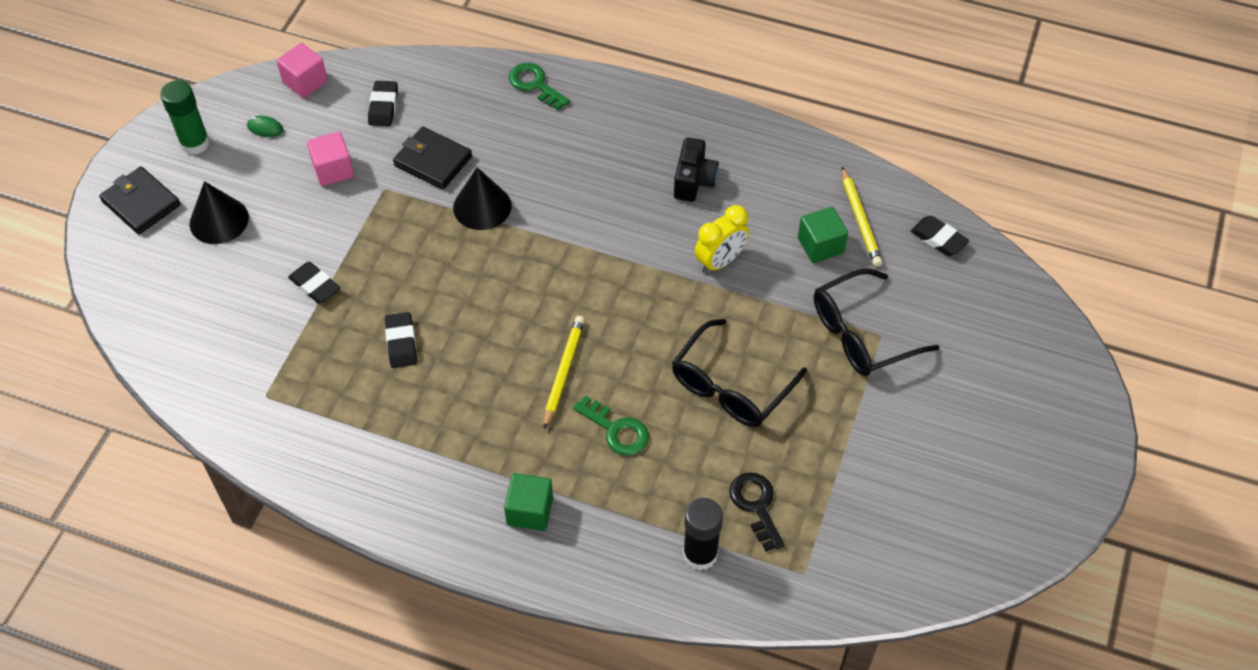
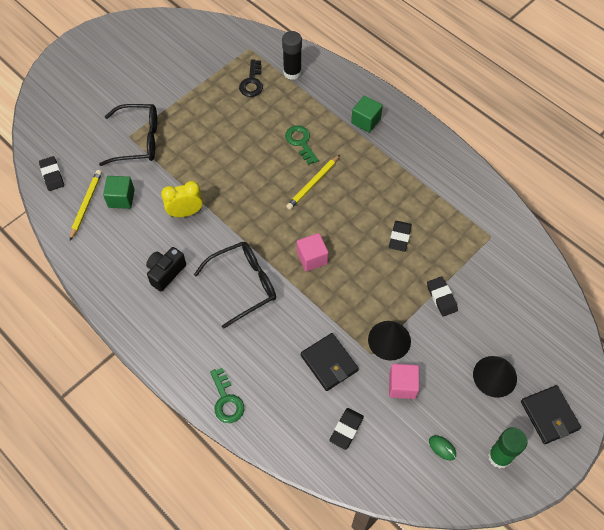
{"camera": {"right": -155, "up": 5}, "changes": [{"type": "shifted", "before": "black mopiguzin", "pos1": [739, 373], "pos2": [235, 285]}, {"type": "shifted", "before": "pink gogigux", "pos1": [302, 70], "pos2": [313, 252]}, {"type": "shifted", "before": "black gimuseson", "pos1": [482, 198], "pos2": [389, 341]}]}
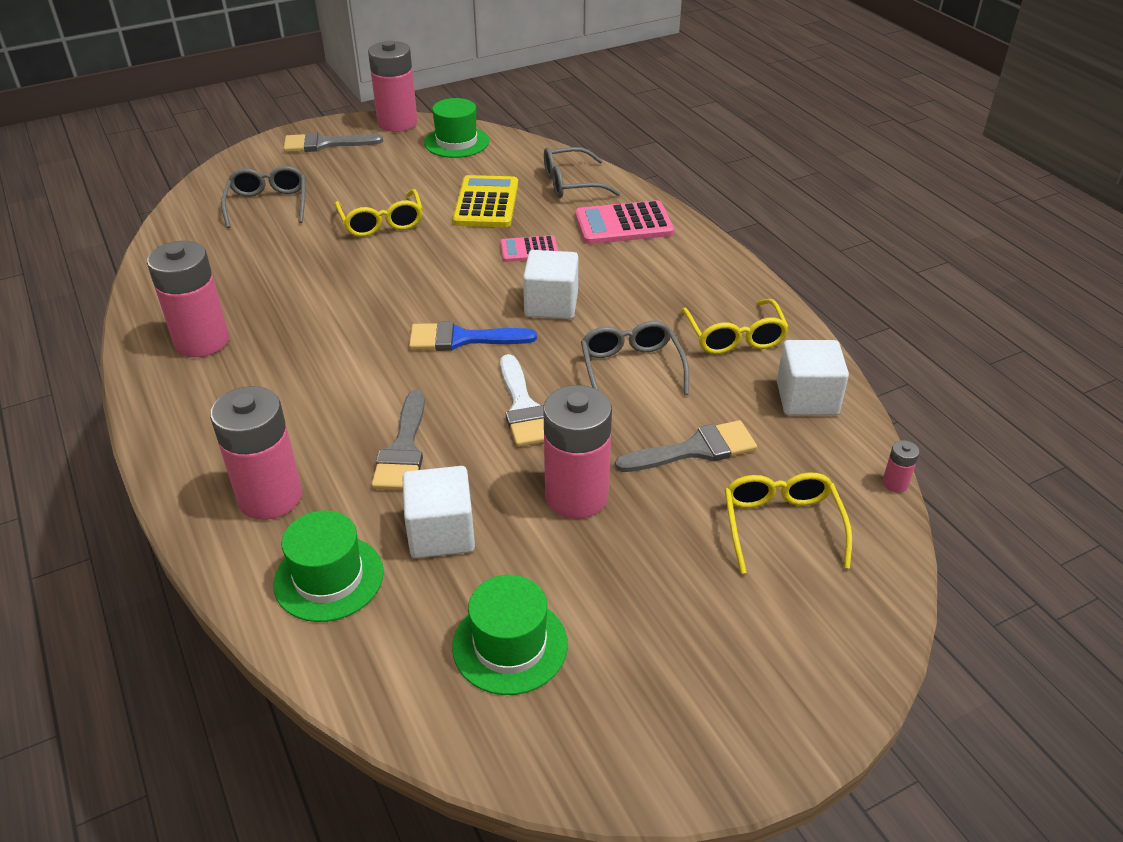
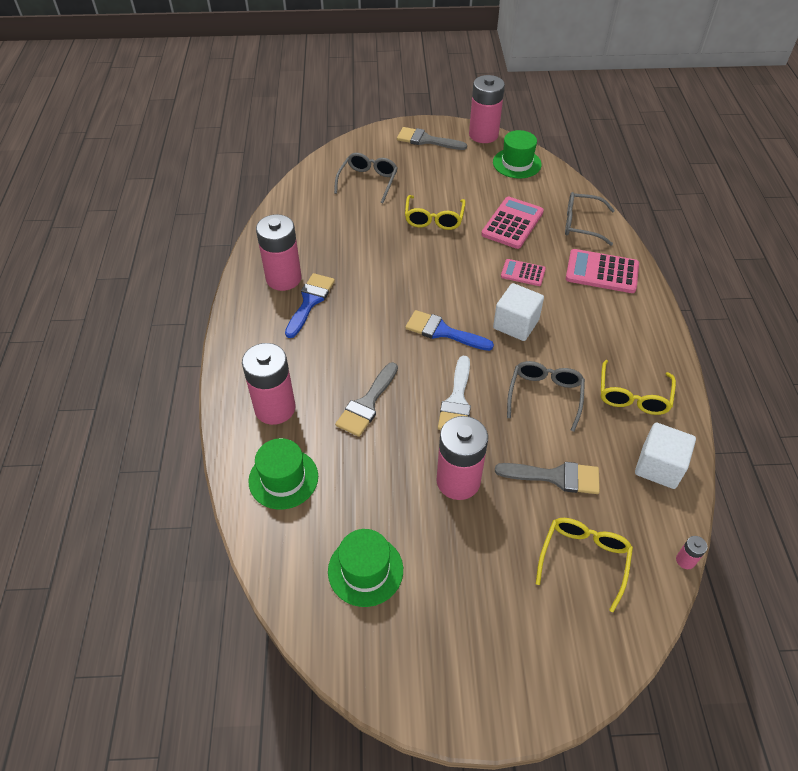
{"camera": {"right": 25, "up": 10}, "changes": [{"type": "new", "after": "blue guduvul", "pos2": [310, 305]}, {"type": "repainted", "before": "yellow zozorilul", "after": "pink zozorilul", "pos1": [485, 201], "pos2": [512, 223]}, {"type": "gone", "before": "white gogigux", "pos1": [438, 512]}]}
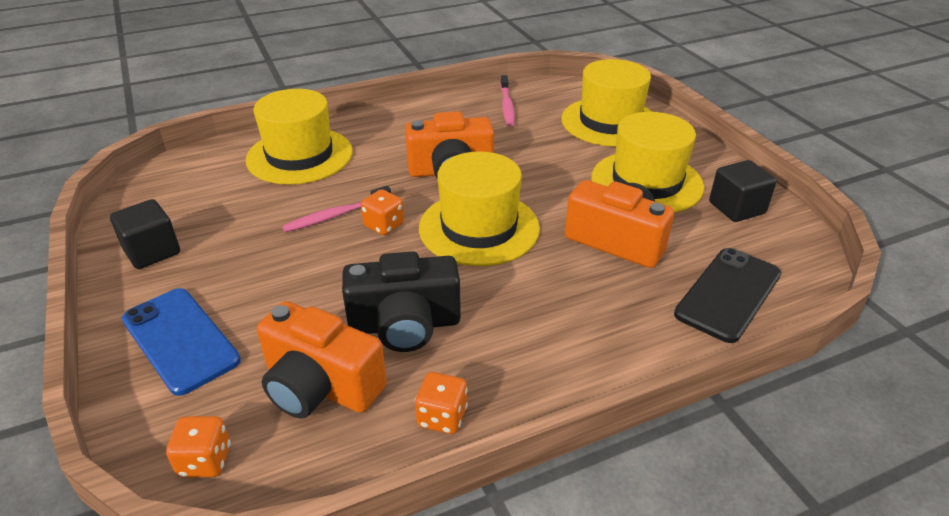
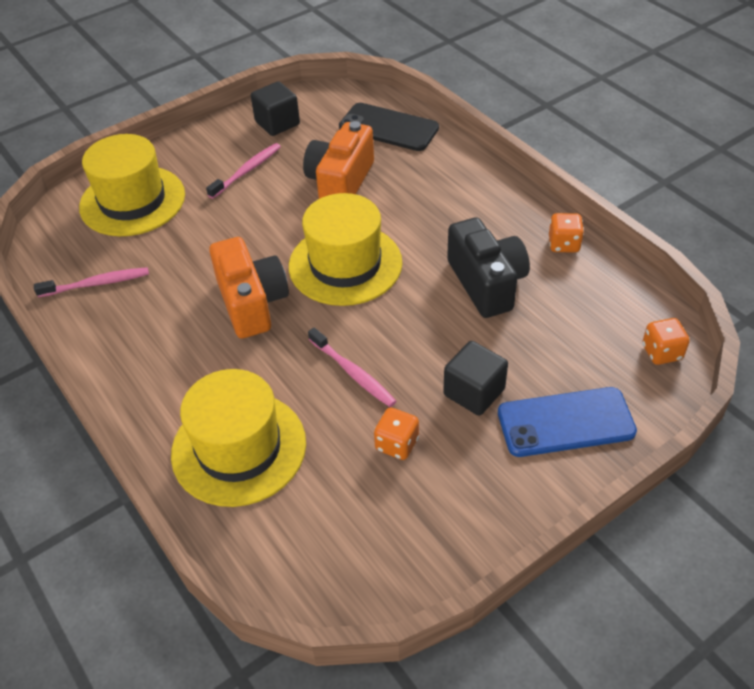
{"camera": {"right": -100, "up": 10}, "changes": [{"type": "swapped", "before": "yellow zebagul", "after": "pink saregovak", "pos1": [647, 162], "pos2": [243, 171]}, {"type": "shifted", "before": "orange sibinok", "pos1": [382, 212], "pos2": [396, 433]}, {"type": "shifted", "before": "black gogigux", "pos1": [145, 234], "pos2": [475, 378]}, {"type": "rotated", "before": "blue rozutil", "pos1": [181, 342], "pos2": [567, 422], "turn": 45}, {"type": "gone", "before": "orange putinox", "pos1": [322, 360]}]}
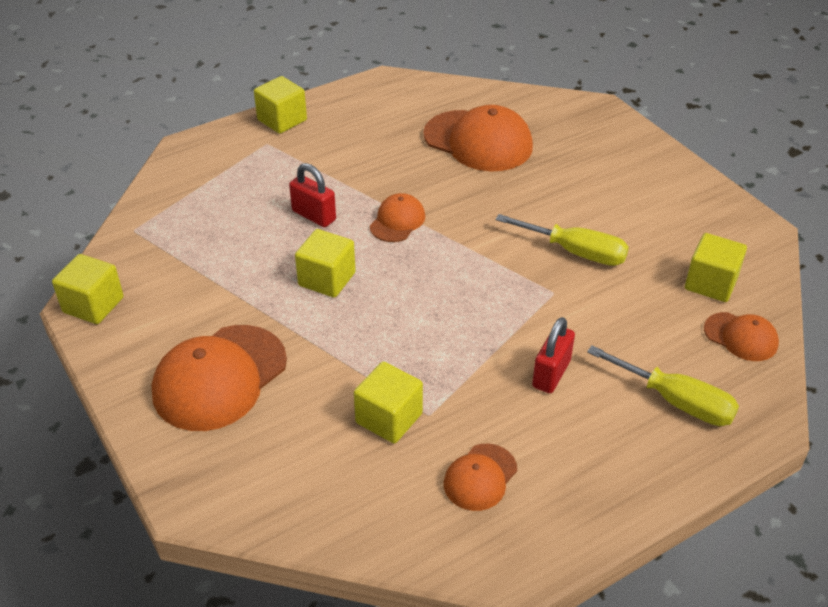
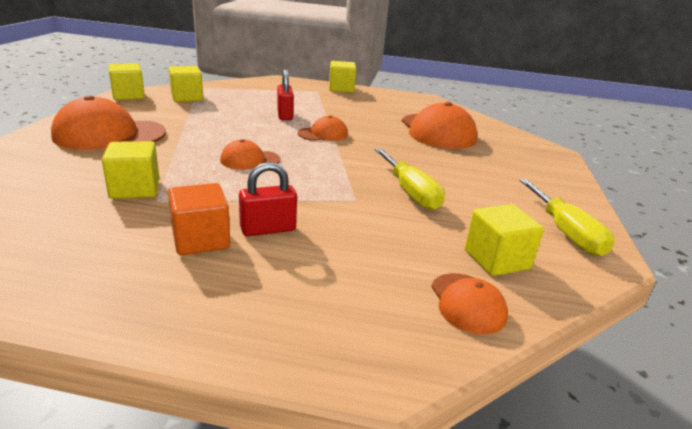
{"camera": {"right": 40, "up": -15}, "changes": [{"type": "new", "after": "orange gogigux", "pos2": [199, 219]}, {"type": "shifted", "before": "yellow gogigux", "pos1": [325, 263], "pos2": [186, 84]}, {"type": "shifted", "before": "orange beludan", "pos1": [480, 477], "pos2": [250, 154]}, {"type": "shifted", "before": "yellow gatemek", "pos1": [663, 386], "pos2": [566, 217]}]}
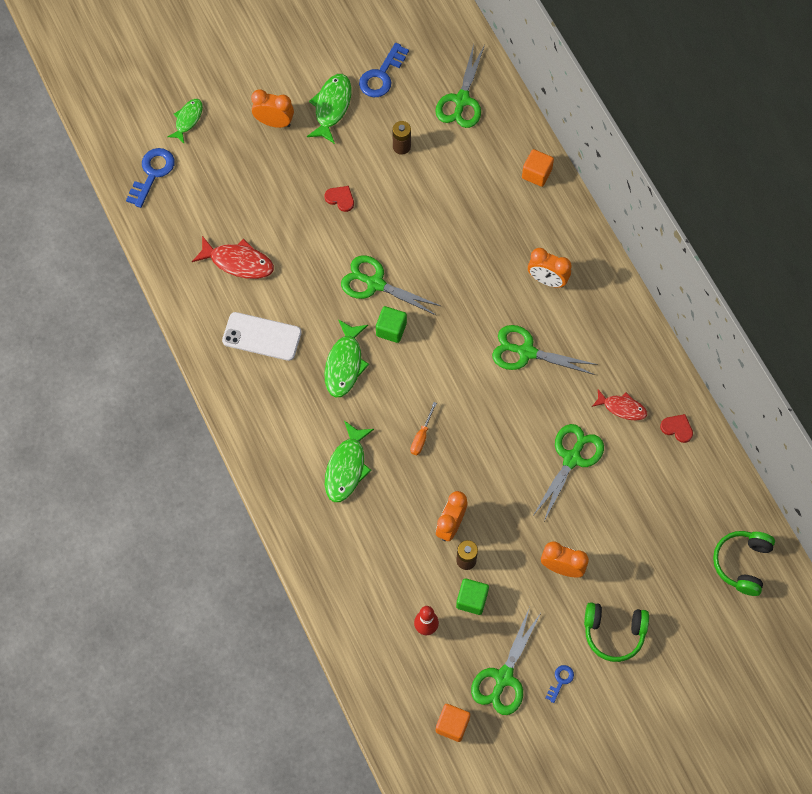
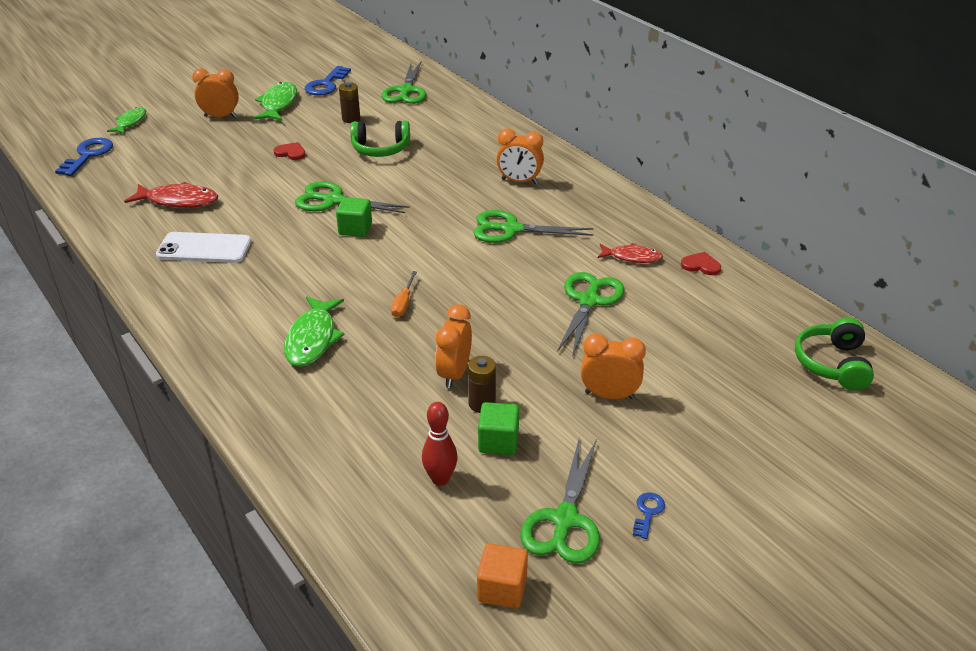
{"camera": {"right": -10, "up": -30}, "changes": [{"type": "shifted", "before": "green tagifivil", "pos1": [616, 632], "pos2": [380, 139]}, {"type": "gone", "before": "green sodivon", "pos1": [347, 358]}, {"type": "gone", "before": "orange gogigux", "pos1": [538, 168]}]}
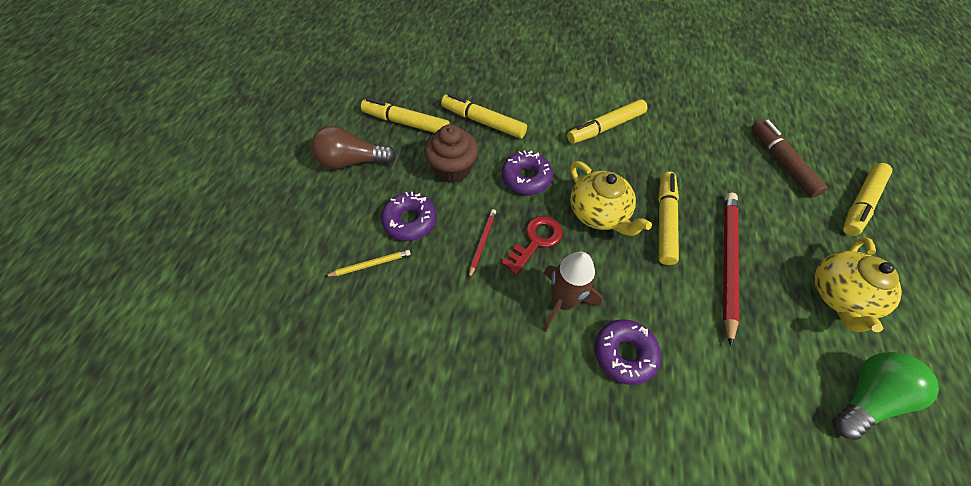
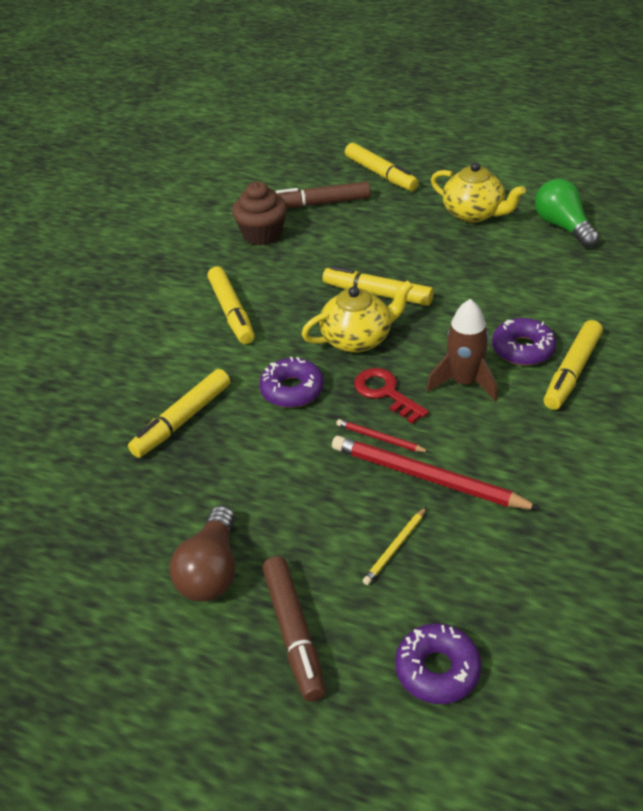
{"camera": {"right": -75, "up": -15}, "changes": [{"type": "shifted", "before": "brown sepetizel", "pos1": [451, 153], "pos2": [259, 214]}, {"type": "new", "after": "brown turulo", "pos2": [294, 629]}, {"type": "shifted", "before": "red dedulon", "pos1": [731, 269], "pos2": [436, 473]}, {"type": "rotated", "before": "yellow dedulon", "pos1": [367, 263], "pos2": [395, 546], "turn": -135}, {"type": "shifted", "before": "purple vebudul", "pos1": [409, 216], "pos2": [438, 663]}, {"type": "shifted", "before": "yellow turulo", "pos1": [405, 115], "pos2": [573, 365]}]}
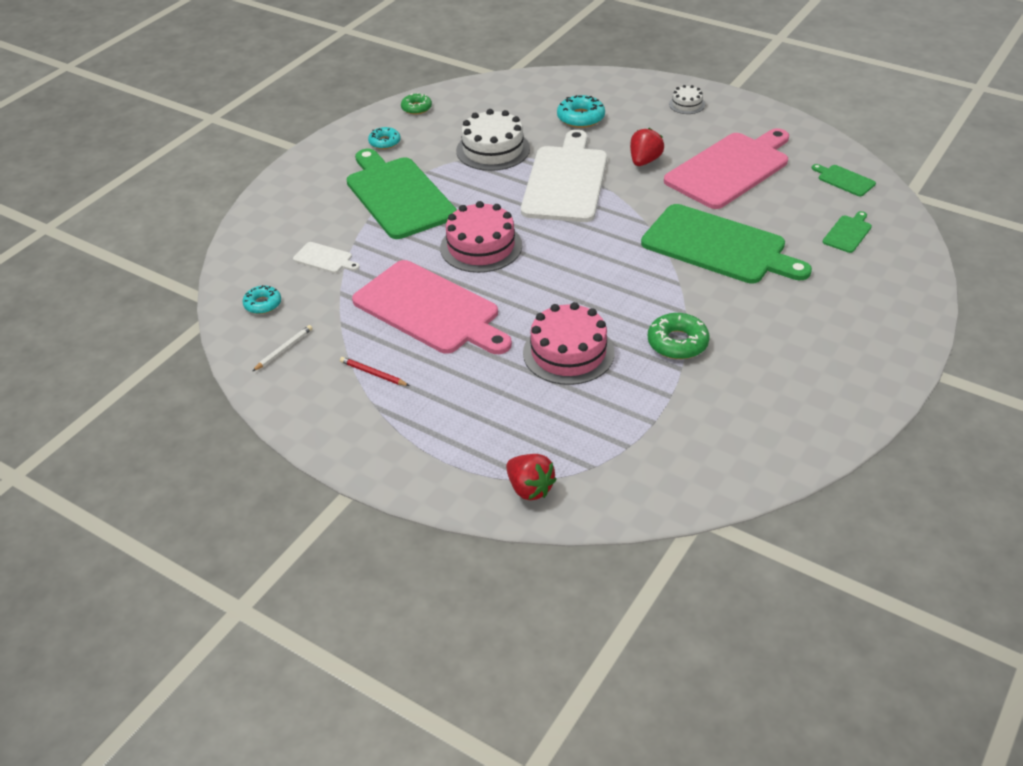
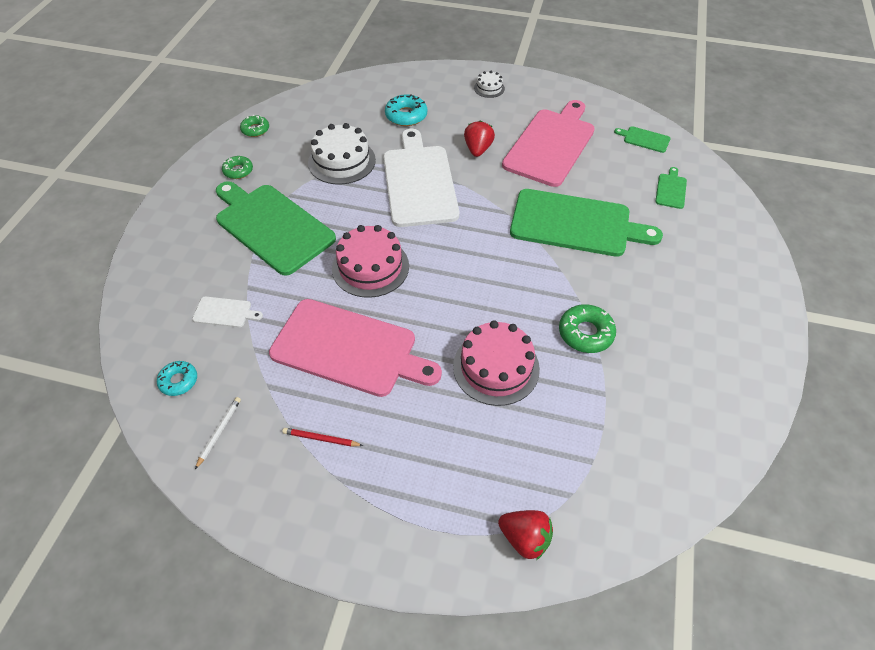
{"camera": {"right": -20, "up": 10}, "changes": [{"type": "repainted", "before": "turquoise vebudul", "after": "green vebudul", "pos1": [384, 138], "pos2": [237, 167]}]}
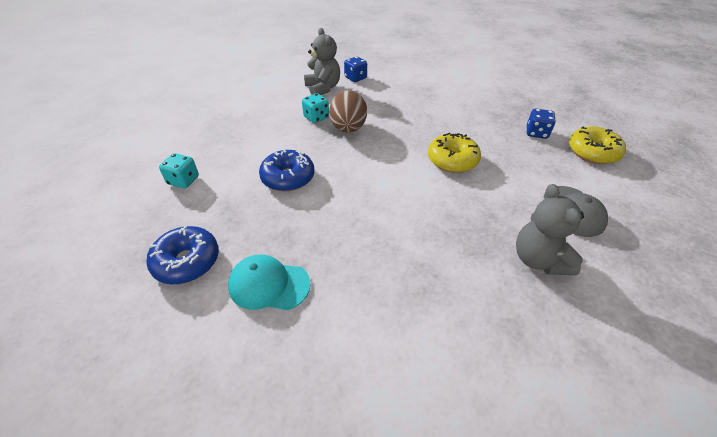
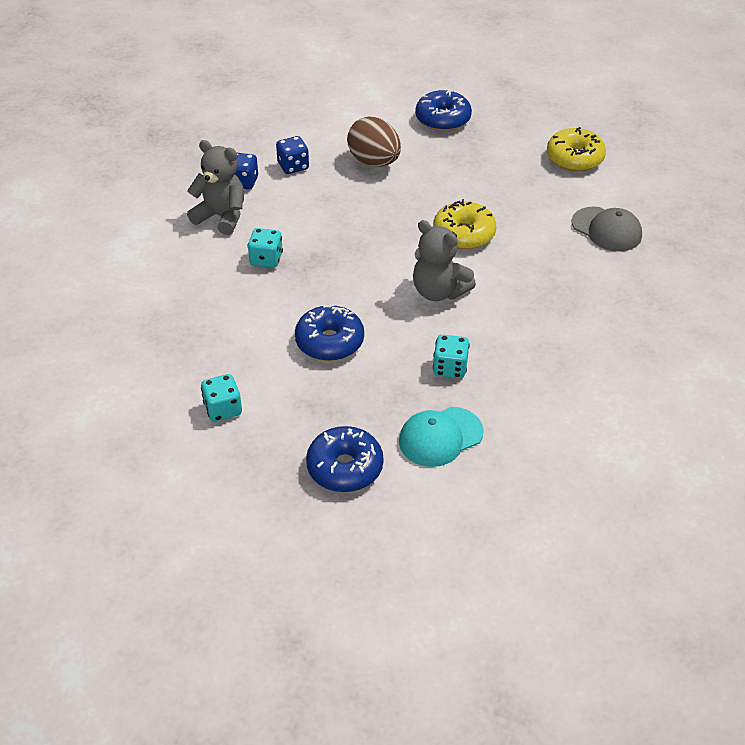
{"camera": {"right": -40, "up": 0}, "changes": [{"type": "shifted", "before": "blue sibinok", "pos1": [541, 124], "pos2": [292, 155]}, {"type": "shifted", "before": "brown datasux", "pos1": [348, 111], "pos2": [374, 141]}, {"type": "shifted", "before": "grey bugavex", "pos1": [550, 229], "pos2": [444, 260]}, {"type": "new", "after": "blue vebudul", "pos2": [443, 110]}, {"type": "new", "after": "turquoise sibinok", "pos2": [451, 356]}]}
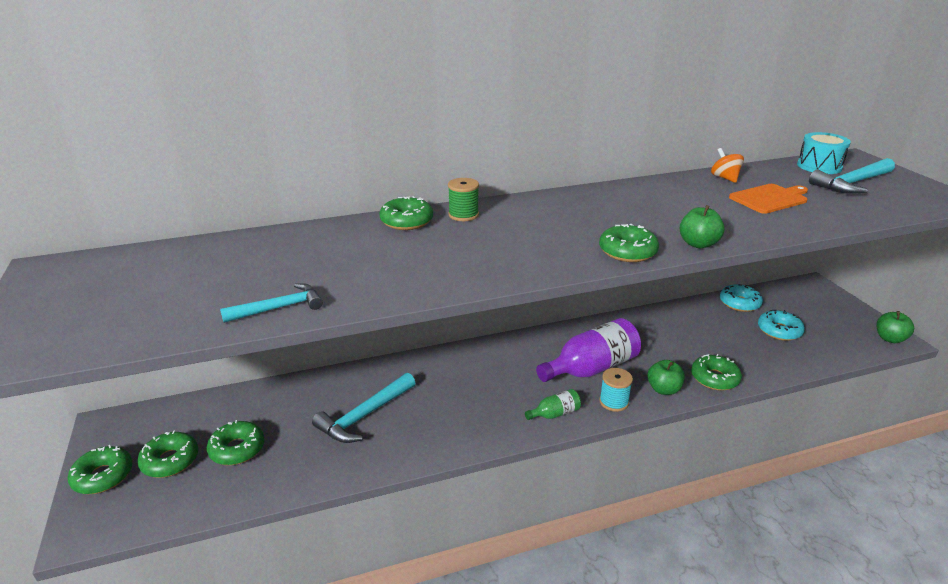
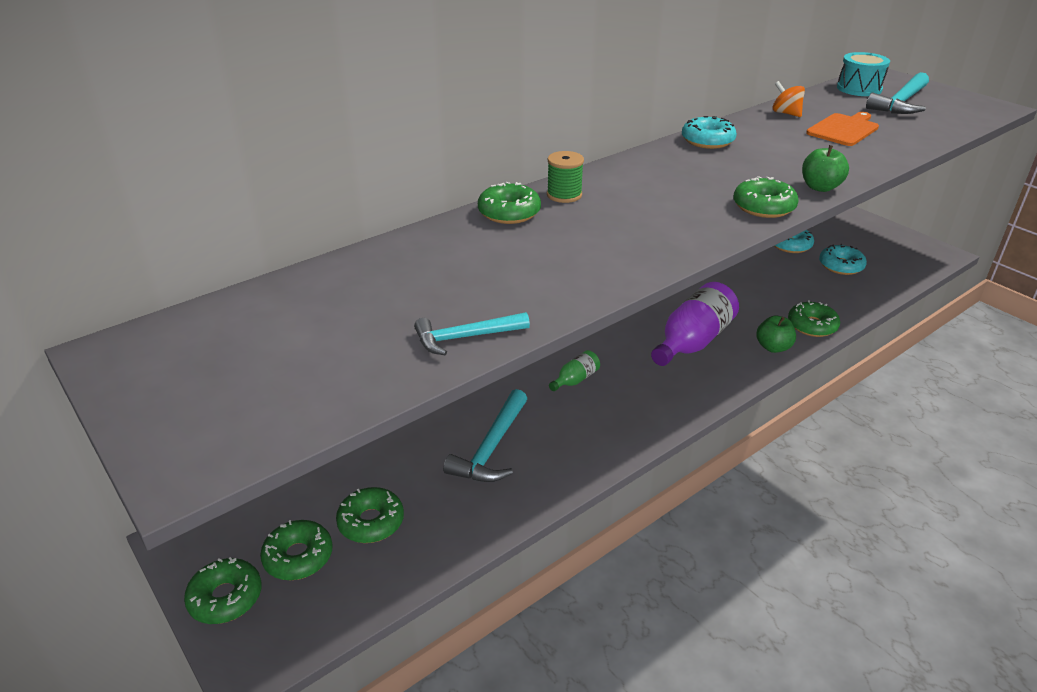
{"camera": {"right": -20, "up": 5}, "changes": [{"type": "rotated", "before": "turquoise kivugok", "pos1": [271, 303], "pos2": [472, 333], "turn": -150}, {"type": "shifted", "before": "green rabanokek", "pos1": [553, 404], "pos2": [574, 370]}, {"type": "new", "after": "turquoise vebudul", "pos2": [709, 132]}, {"type": "gone", "before": "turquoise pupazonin", "pos1": [616, 390]}, {"type": "gone", "before": "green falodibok", "pos1": [895, 327]}]}
